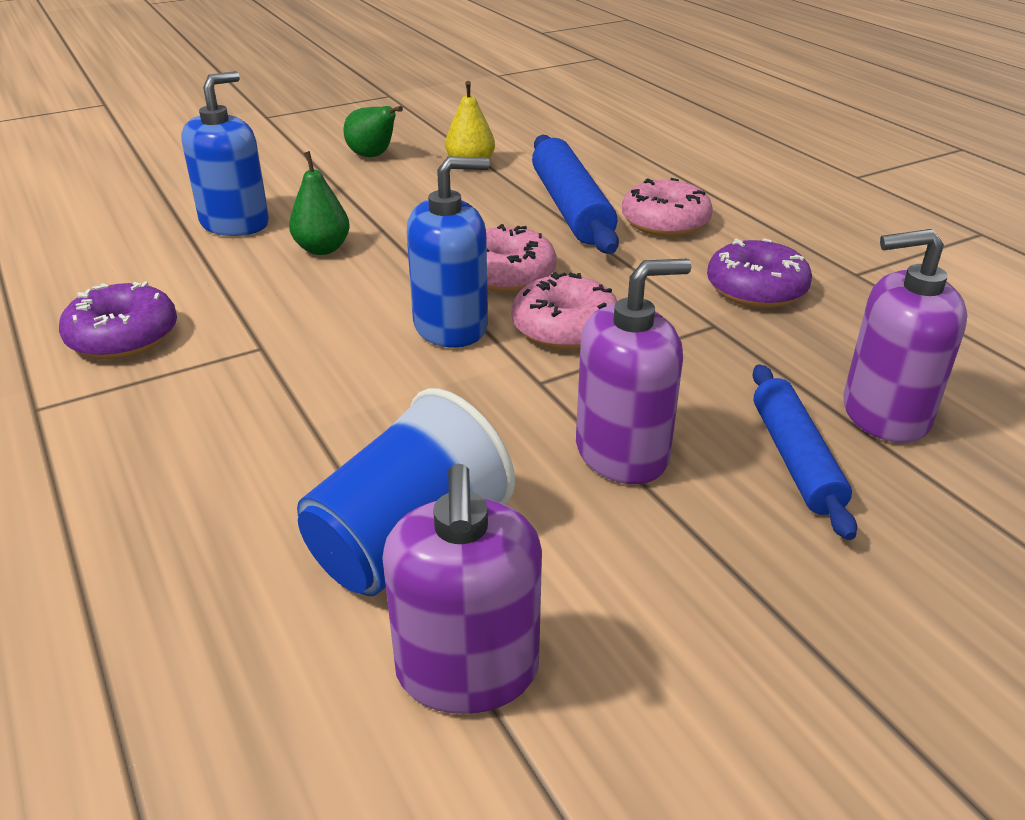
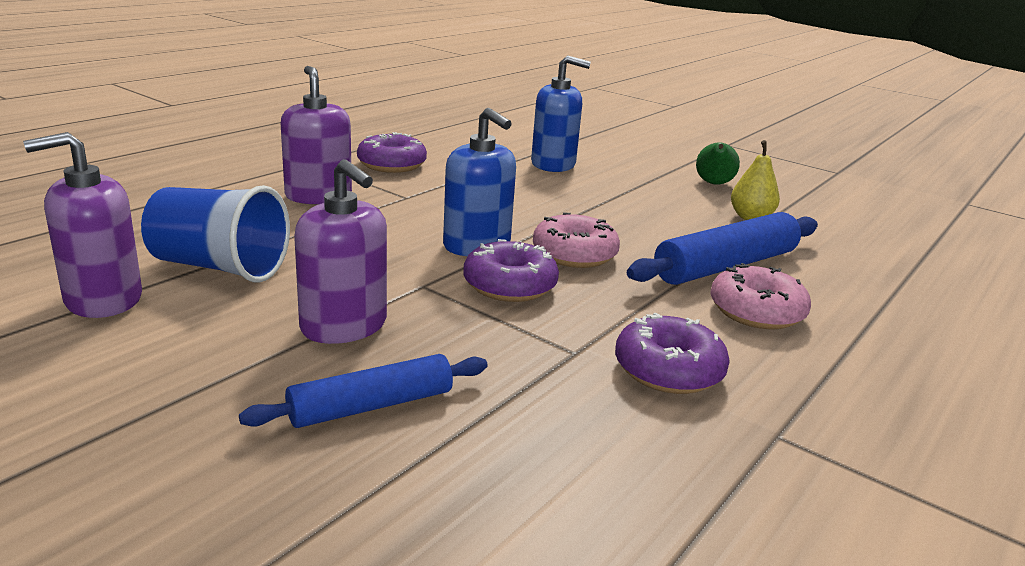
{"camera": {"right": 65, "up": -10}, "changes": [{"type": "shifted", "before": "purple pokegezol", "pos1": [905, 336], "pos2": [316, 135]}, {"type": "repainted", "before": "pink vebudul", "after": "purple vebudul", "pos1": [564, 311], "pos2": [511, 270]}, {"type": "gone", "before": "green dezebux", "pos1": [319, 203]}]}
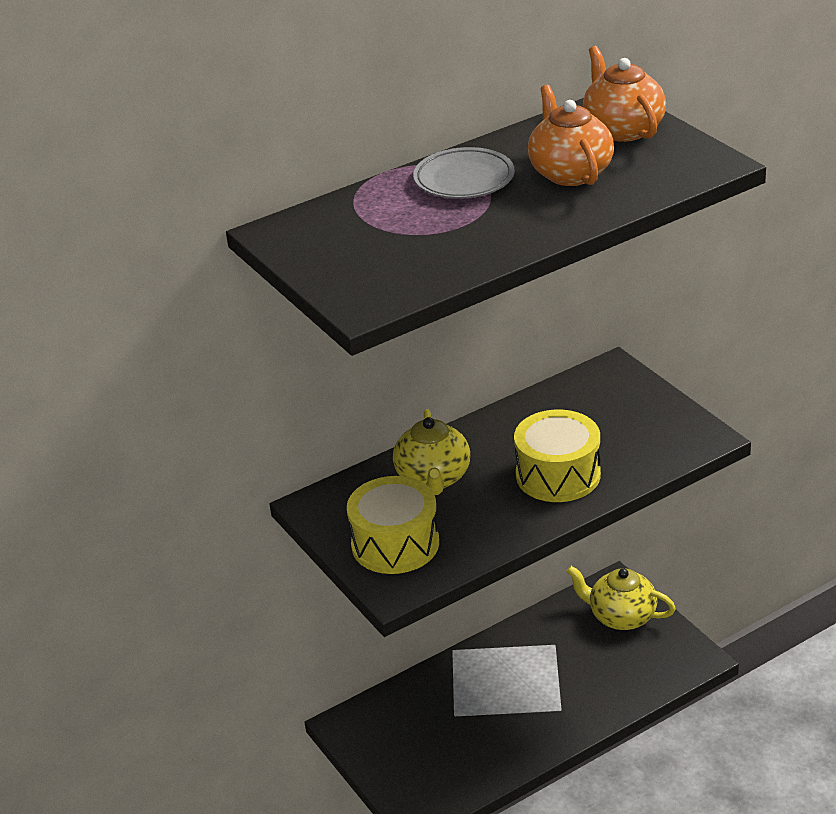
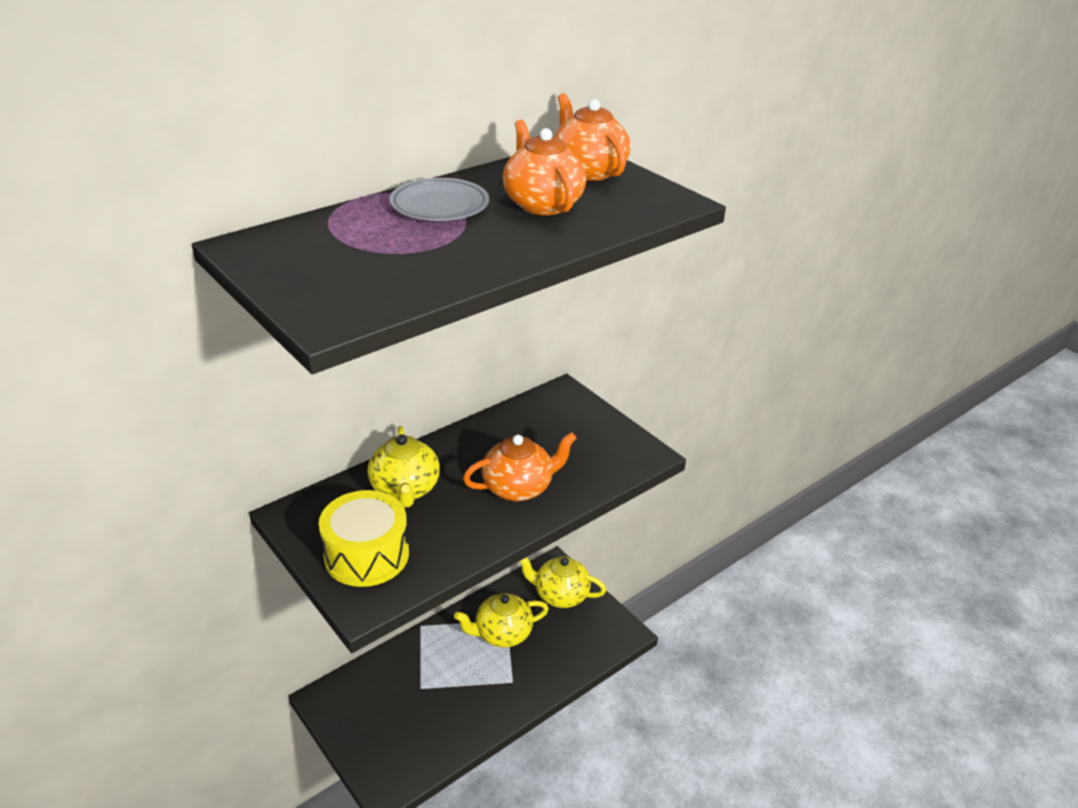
{"camera": {"right": -10, "up": 0}, "changes": [{"type": "new", "after": "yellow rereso", "pos2": [501, 620]}, {"type": "swapped", "before": "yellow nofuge", "after": "orange rereso", "pos1": [557, 456], "pos2": [520, 466]}]}
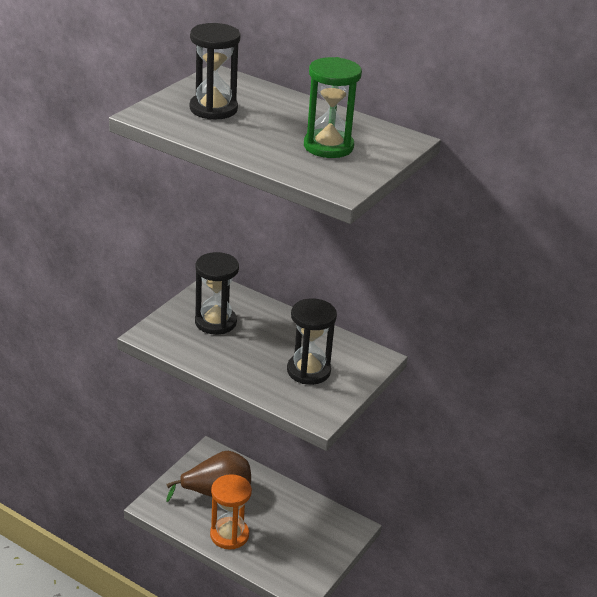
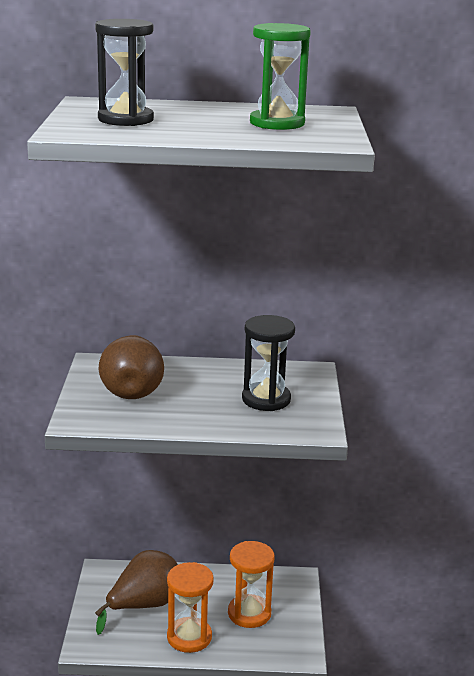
{"camera": {"right": -30, "up": -10}, "changes": [{"type": "swapped", "before": "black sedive", "after": "brown dezebux", "pos1": [217, 293], "pos2": [131, 367]}, {"type": "new", "after": "orange sedive", "pos2": [251, 584]}]}
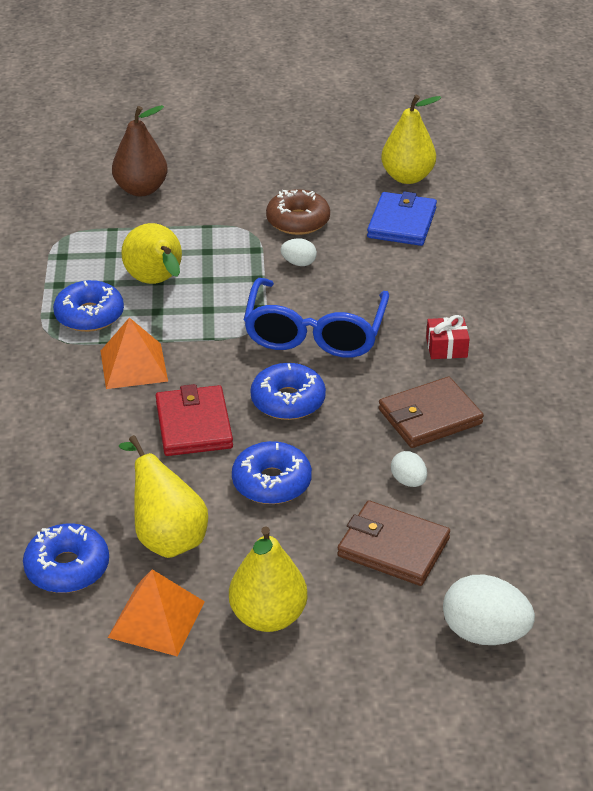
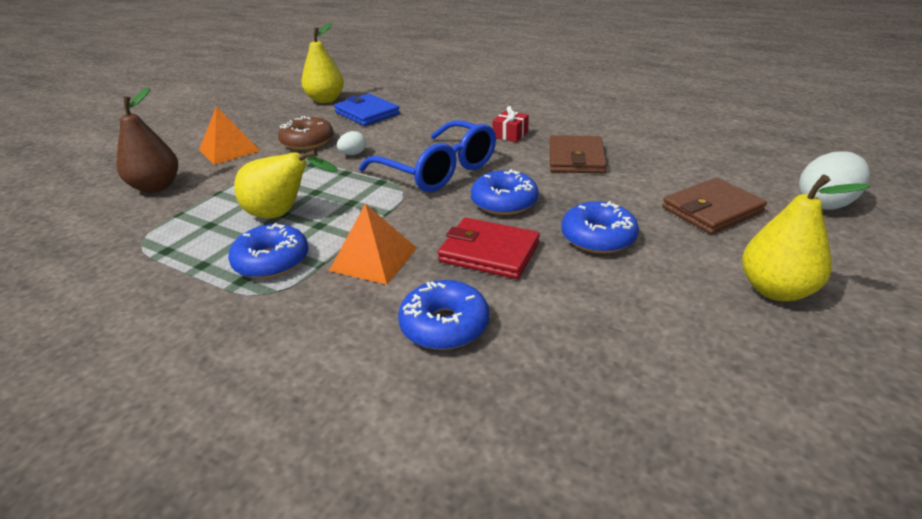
{"camera": {"right": -55, "up": -5}, "changes": [{"type": "shifted", "before": "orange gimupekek", "pos1": [156, 612], "pos2": [229, 135]}, {"type": "shifted", "before": "blue vebudul", "pos1": [66, 558], "pos2": [443, 315]}, {"type": "gone", "before": "yellow dezebux", "pos1": [163, 496]}, {"type": "gone", "before": "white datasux", "pos1": [409, 469]}]}
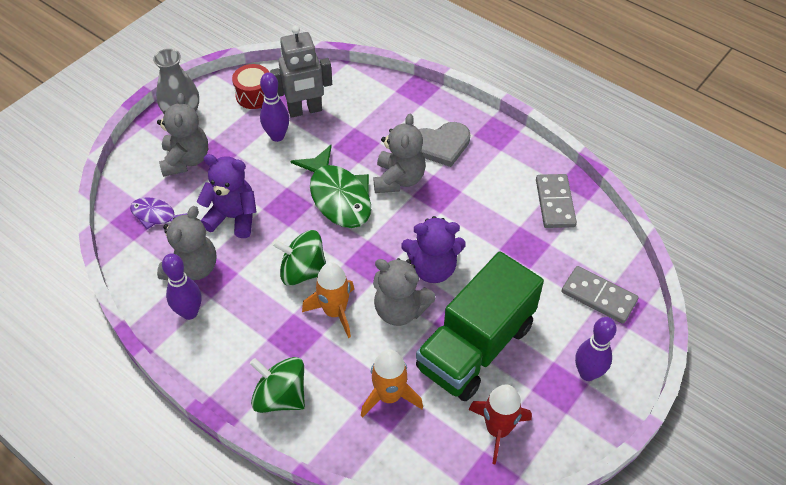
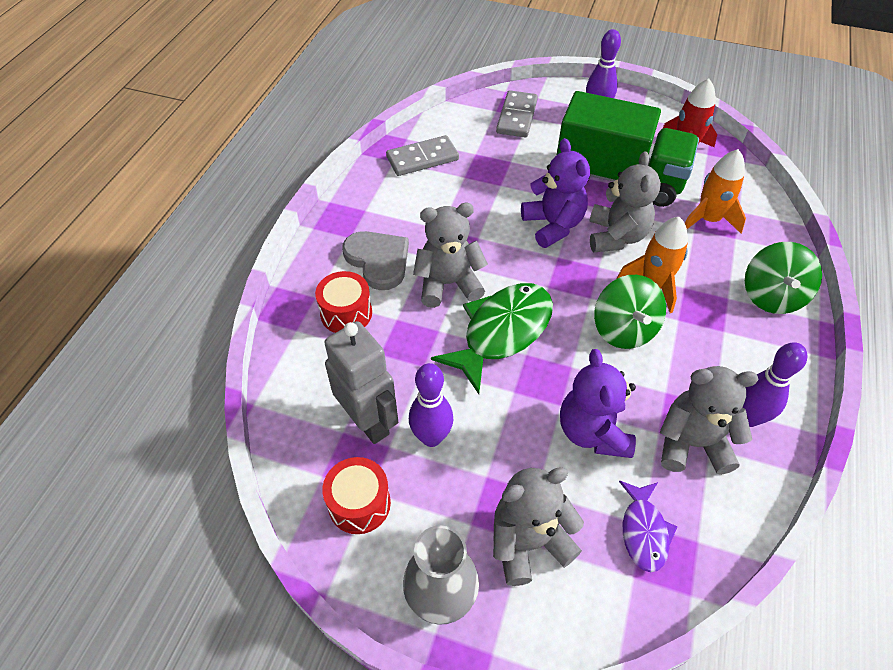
{"camera": {"right": -110, "up": 0}, "changes": [{"type": "new", "after": "red nofuge", "pos2": [343, 302]}]}
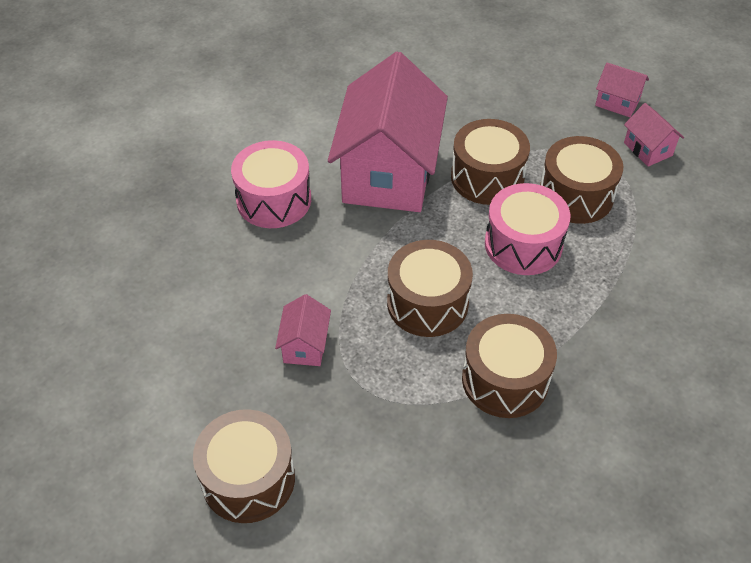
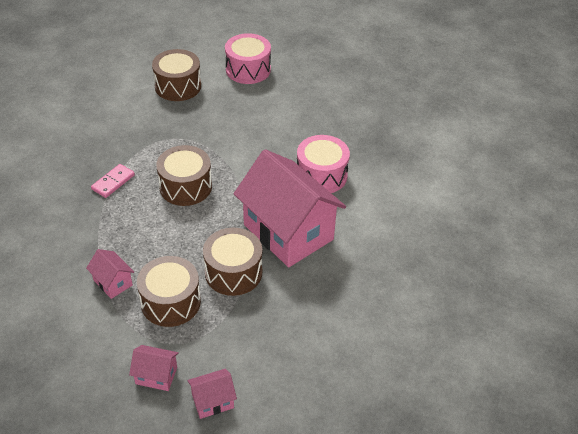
{"camera": {"right": 130, "up": -5}, "changes": [{"type": "shifted", "before": "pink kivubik", "pos1": [303, 330], "pos2": [110, 274]}, {"type": "swapped", "before": "brown nofuge", "after": "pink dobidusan", "pos1": [509, 366], "pos2": [113, 181]}, {"type": "shifted", "before": "pink nofuge", "pos1": [527, 229], "pos2": [248, 58]}]}
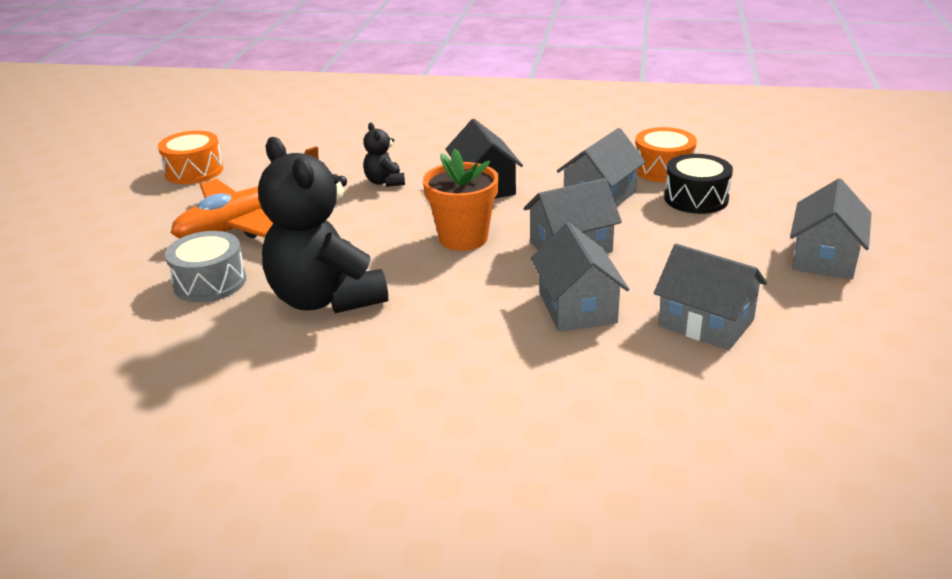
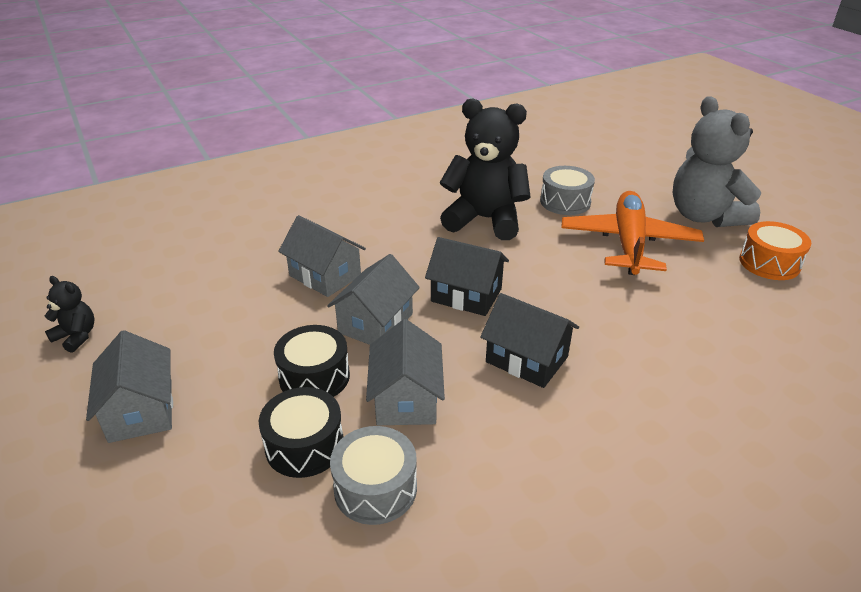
{"camera": {"right": 140, "up": 5}, "changes": [{"type": "shifted", "before": "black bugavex", "pos1": [384, 155], "pos2": [70, 314]}, {"type": "new", "after": "black nofuge", "pos2": [312, 361]}, {"type": "repainted", "before": "orange nofuge", "after": "grey nofuge", "pos1": [666, 155], "pos2": [373, 475]}, {"type": "swapped", "before": "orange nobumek", "after": "black kivubik", "pos1": [461, 199], "pos2": [467, 276]}, {"type": "new", "after": "grey bugavex", "pos2": [717, 161]}, {"type": "gone", "before": "grey kivubik", "pos1": [710, 297]}]}
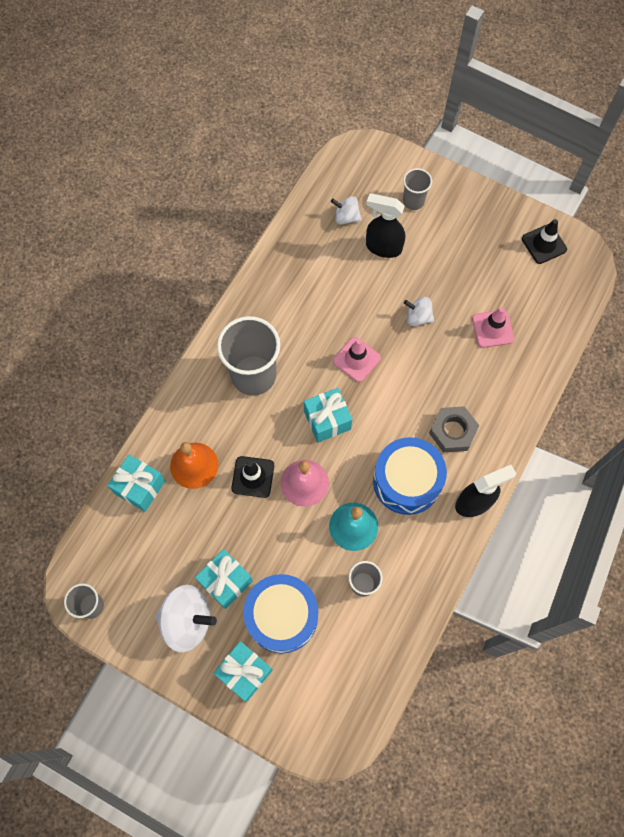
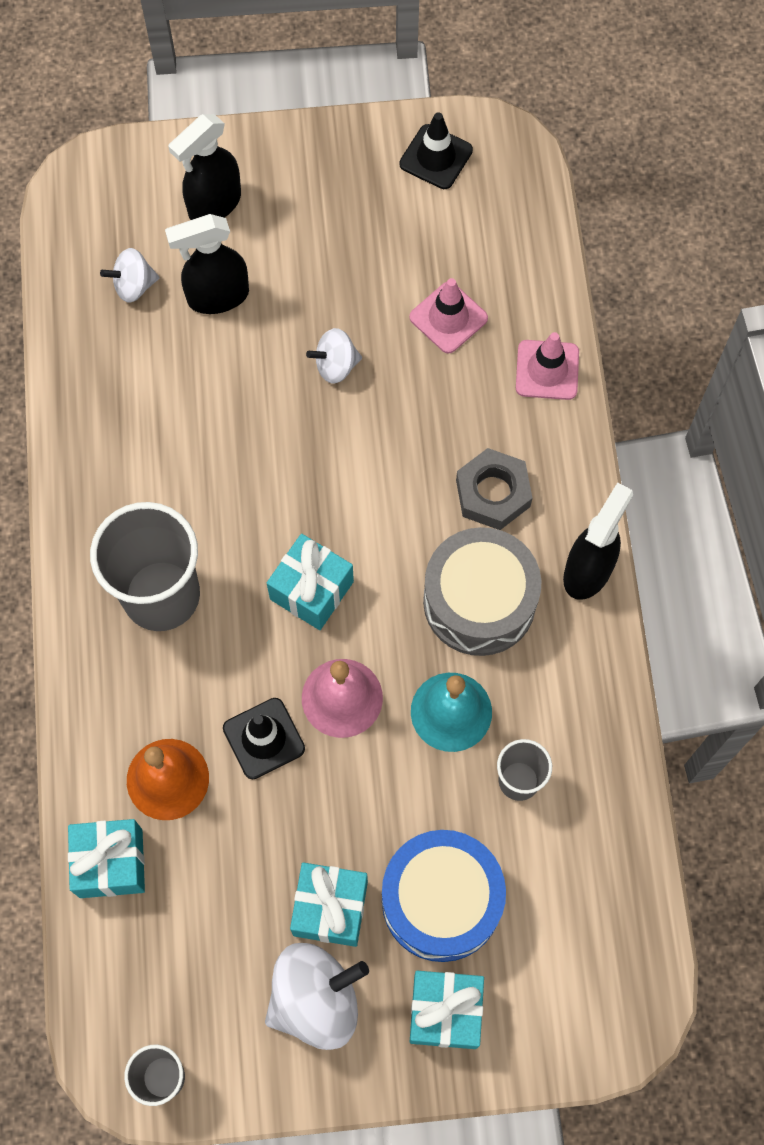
{"camera": {"right": -35, "up": 0}, "changes": [{"type": "swapped", "before": "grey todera", "after": "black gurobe", "pos1": [417, 189], "pos2": [204, 167]}, {"type": "repainted", "before": "blue nofuge", "after": "grey nofuge", "pos1": [410, 476], "pos2": [482, 591]}, {"type": "shifted", "before": "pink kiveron", "pos1": [357, 359], "pos2": [547, 366]}]}
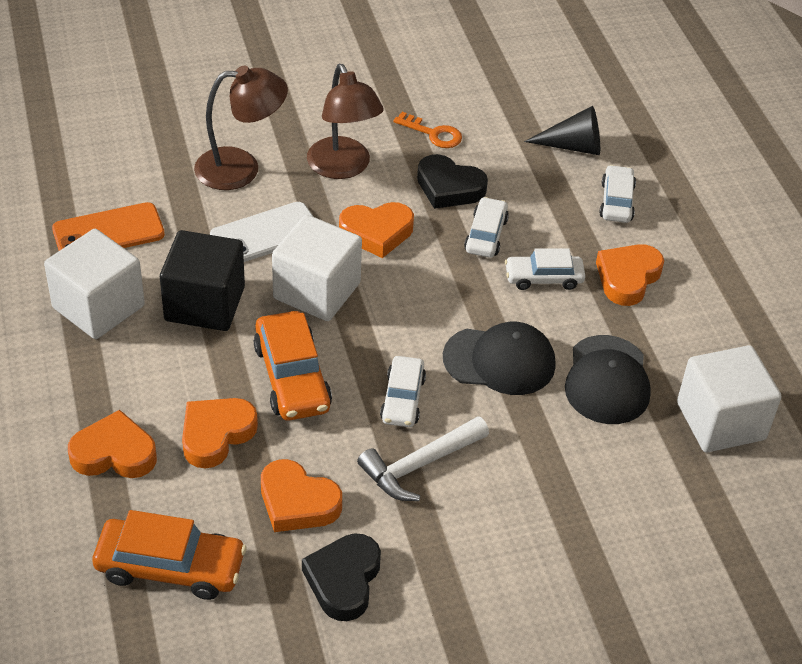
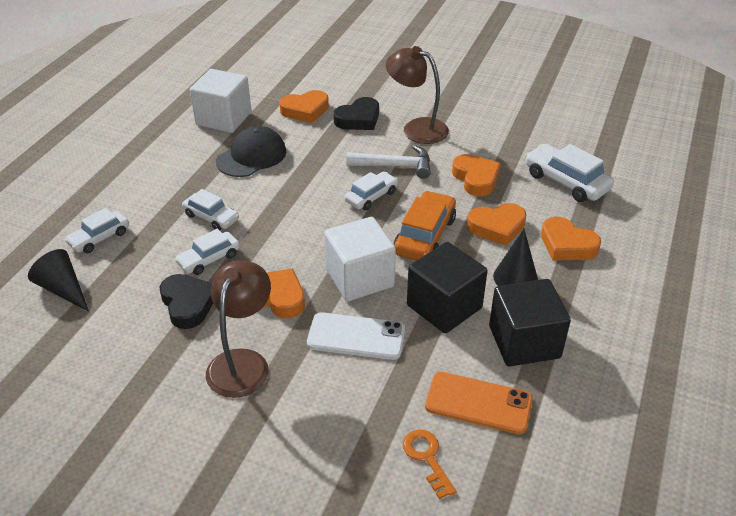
{"camera": {"right": -140, "up": -5}, "changes": [{"type": "shifted", "before": "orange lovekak", "pos1": [630, 275], "pos2": [304, 106]}, {"type": "shifted", "before": "black lovekak", "pos1": [341, 577], "pos2": [356, 113]}, {"type": "shifted", "before": "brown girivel", "pos1": [241, 128], "pos2": [417, 95]}, {"type": "shifted", "before": "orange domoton", "pos1": [427, 130], "pos2": [430, 464]}, {"type": "repainted", "before": "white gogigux", "after": "black gogigux", "pos1": [94, 284], "pos2": [530, 323]}, {"type": "new", "after": "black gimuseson", "pos2": [515, 257]}, {"type": "repainted", "before": "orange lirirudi", "after": "white lirirudi", "pos1": [169, 555], "pos2": [569, 173]}, {"type": "gone", "before": "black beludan", "pos1": [499, 358]}]}
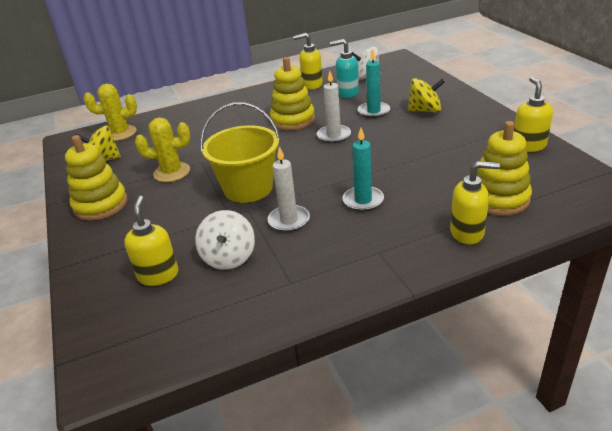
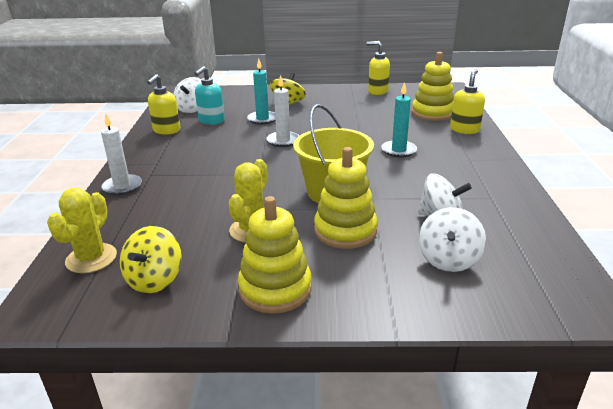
{"camera": {"right": -70, "up": -5}, "changes": [{"type": "shifted", "before": "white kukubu", "pos1": [289, 189], "pos2": [121, 154]}, {"type": "shifted", "before": "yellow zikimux", "pos1": [292, 93], "pos2": [346, 198]}, {"type": "swapped", "before": "yellow pokegezol", "after": "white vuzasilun", "pos1": [151, 241], "pos2": [452, 239]}]}
